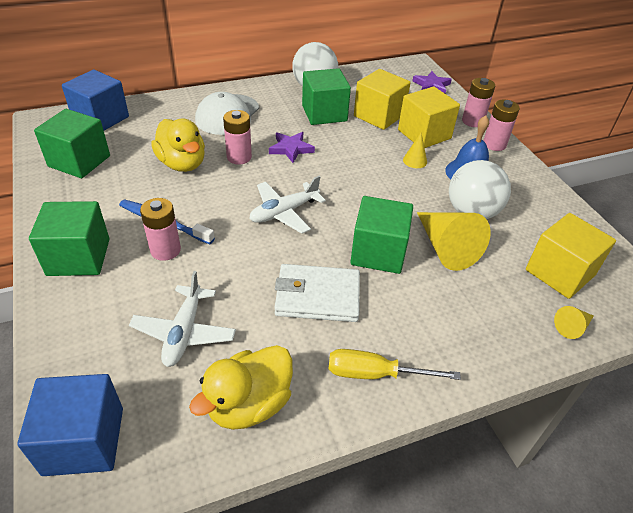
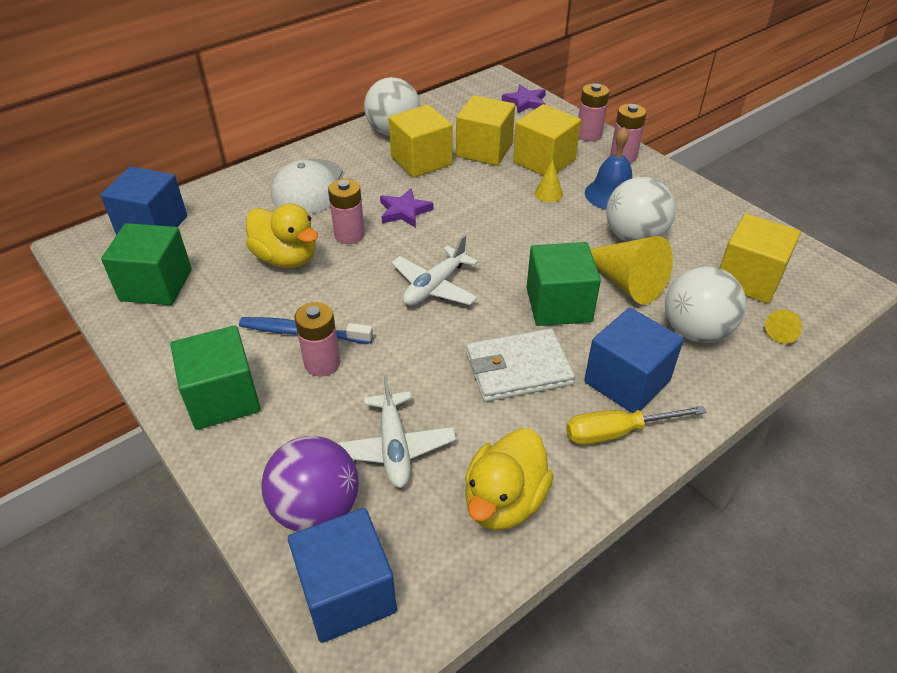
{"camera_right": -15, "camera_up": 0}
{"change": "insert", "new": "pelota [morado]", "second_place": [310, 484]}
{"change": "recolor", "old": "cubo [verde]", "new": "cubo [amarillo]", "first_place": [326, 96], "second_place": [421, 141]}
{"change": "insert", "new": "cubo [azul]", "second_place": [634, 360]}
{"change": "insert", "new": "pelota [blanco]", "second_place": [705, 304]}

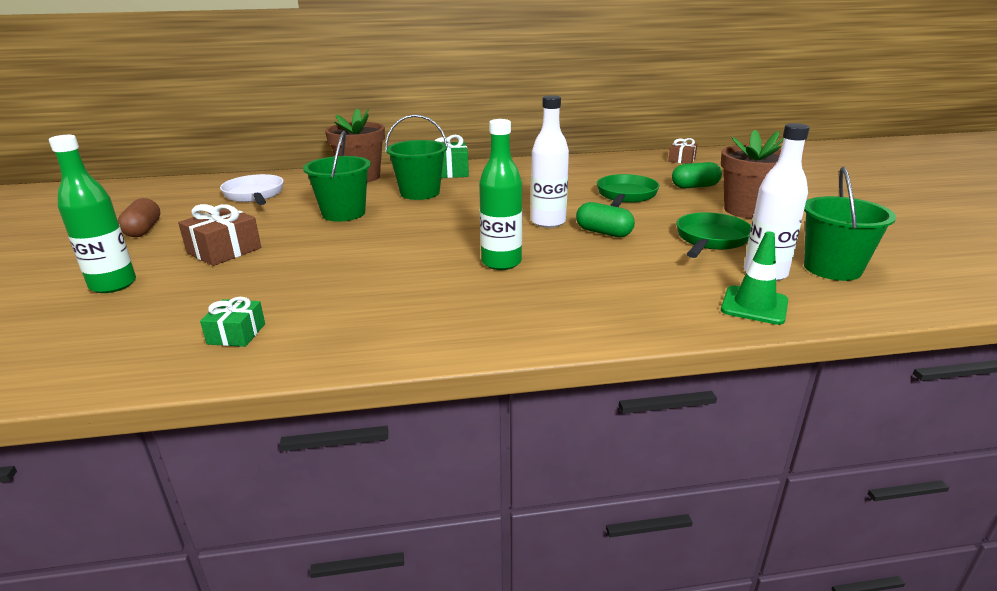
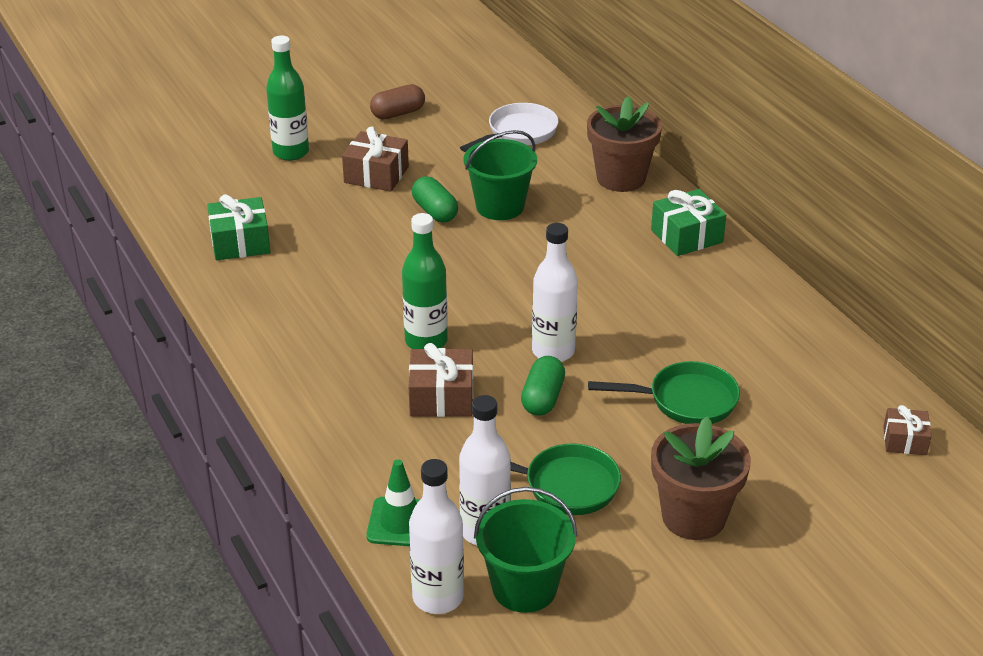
{"camera_right": 70, "camera_up": 10}
{"change": "resize", "old": "regalo [verde]", "first_place": [232, 322], "second_place": [238, 227], "factor": 1.58}
{"change": "insert", "new": "regalo [marrón]", "second_place": [440, 380]}
{"change": "insert", "new": "botella [blanco]", "second_place": [436, 536]}
{"change": "move", "old": "cápsula [verde]", "first_place": [697, 175], "second_place": [435, 199]}
{"change": "delete", "old": "balde [verde]", "first_place": [416, 157]}

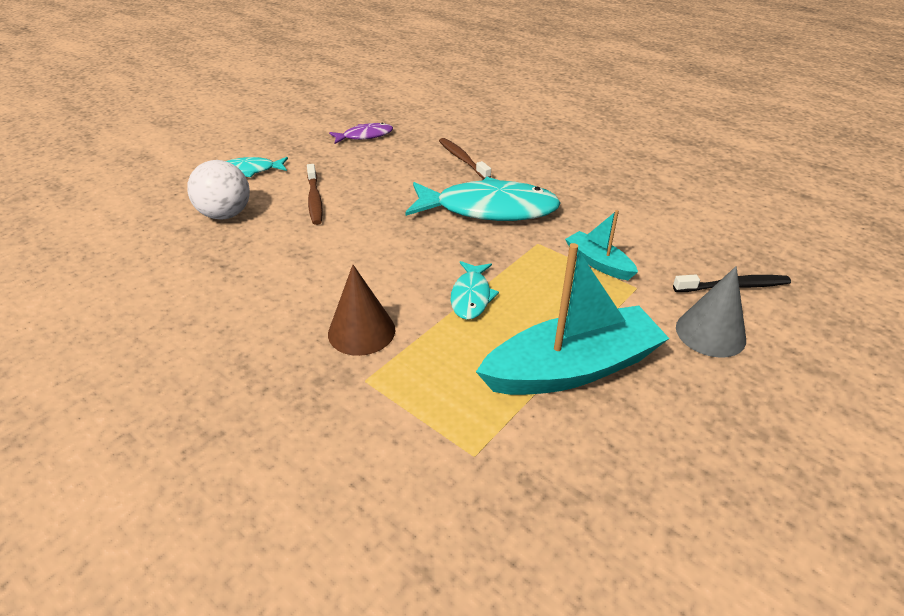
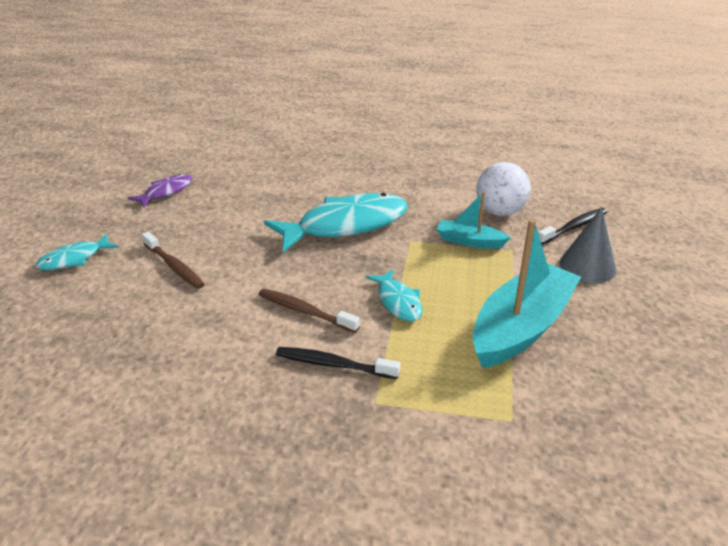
{"camera_right": -30, "camera_up": -5}
{"change": "move", "old": "cepillo de dientes [marrón]", "first_place": [465, 158], "second_place": [309, 310]}
{"change": "replace", "old": "cono [marrón]", "new": "cepillo de dientes [negro]", "first_place": [361, 310], "second_place": [338, 363]}
{"change": "move", "old": "pelota [blanco]", "first_place": [218, 189], "second_place": [503, 189]}

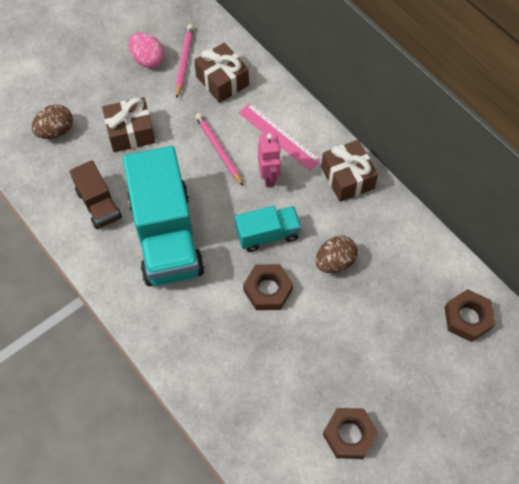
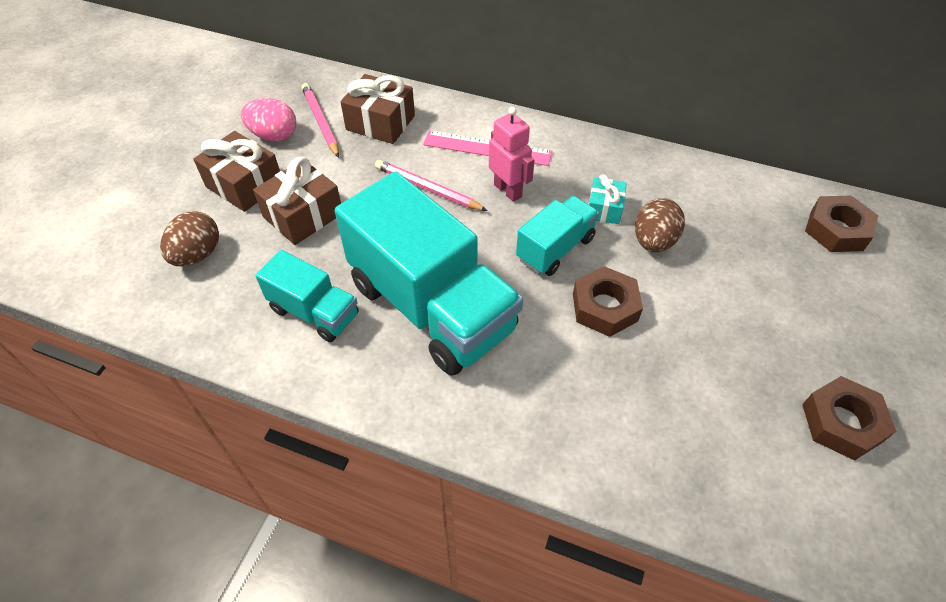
{"camera_right": -30, "camera_up": -10}
{"change": "move", "old": "regalo [marrón]", "first_place": [349, 171], "second_place": [237, 171]}
{"change": "recolor", "old": "camión [marrón]", "new": "camión [turquesa]", "first_place": [95, 194], "second_place": [306, 296]}
{"change": "insert", "new": "regalo [turquesa]", "second_place": [607, 199]}

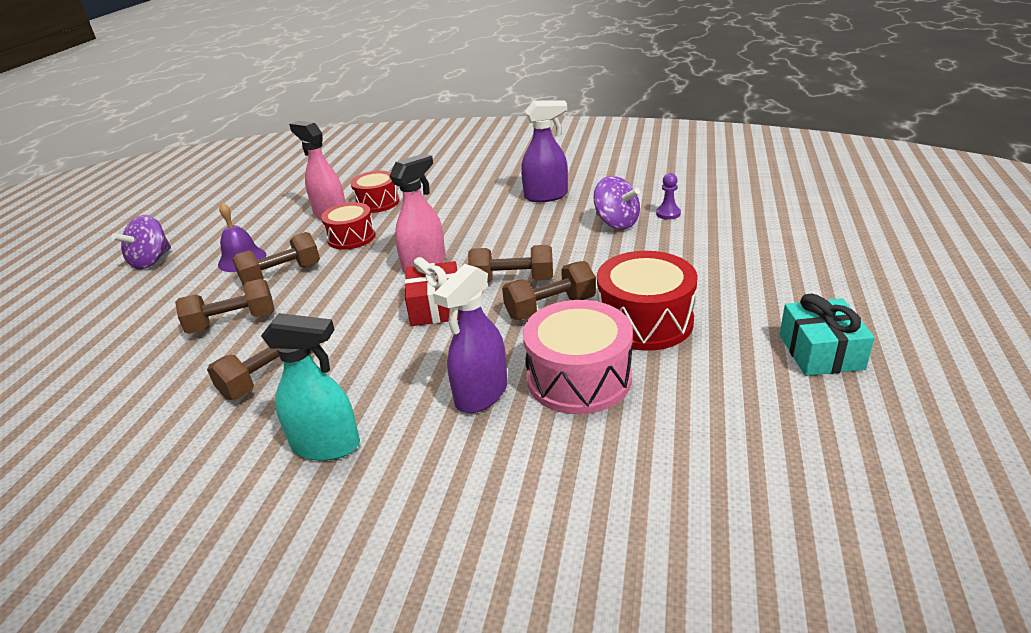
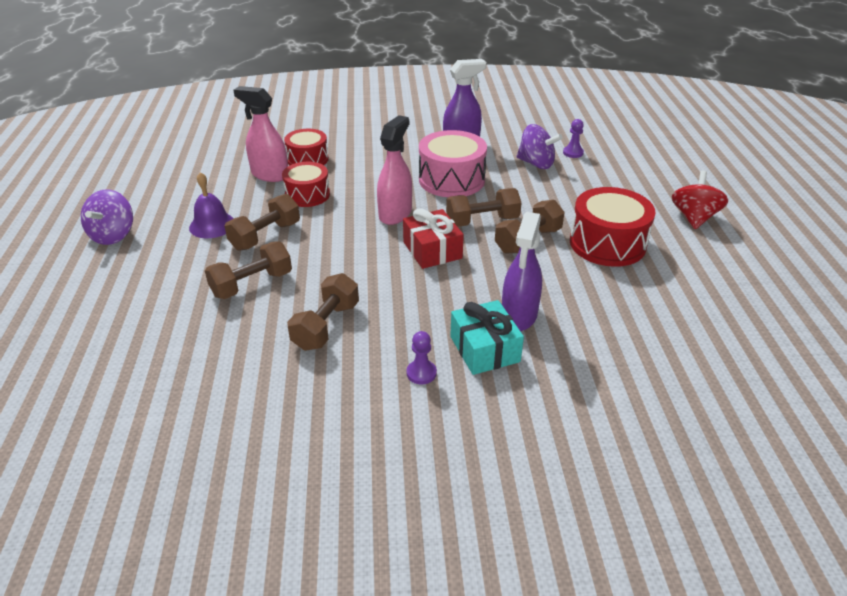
{"camera_right": -20, "camera_up": 5}
{"change": "replace", "old": "pulverizador [turquesa]", "new": "peón [morado]", "first_place": [310, 387], "second_place": [421, 358]}
{"change": "move", "old": "tambor [rosa]", "first_place": [578, 357], "second_place": [453, 163]}
{"change": "move", "old": "regalo [turquesa]", "first_place": [827, 334], "second_place": [487, 337]}
{"change": "insert", "new": "peonza [rojo]", "second_place": [700, 200]}

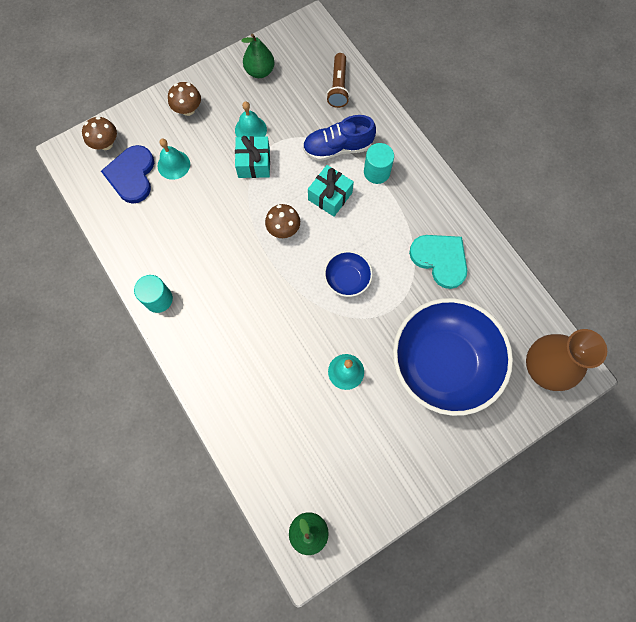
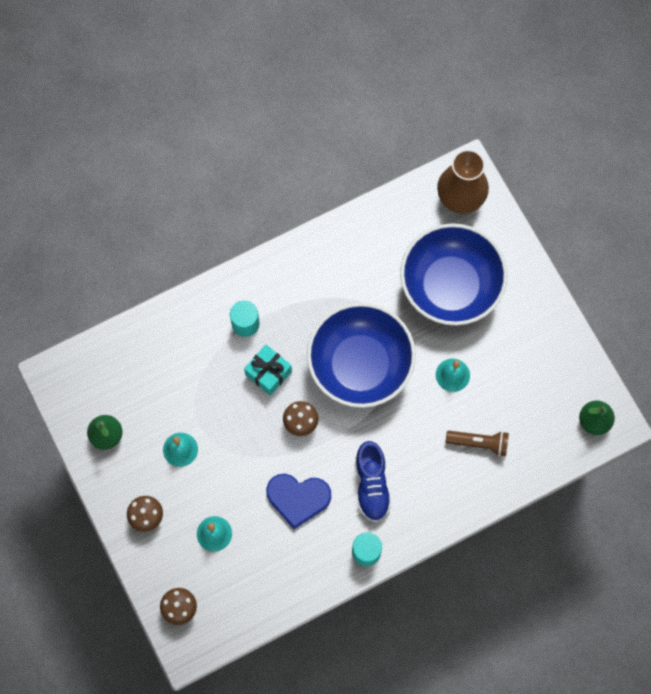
{"camera_right": -85, "camera_up": 0}
{"change": "move", "old": "corazón [azul]", "first_place": [127, 174], "second_place": [298, 501]}
{"change": "resize", "old": "cuenco [azul]", "first_place": [348, 274], "second_place": [361, 355], "factor": 2.26}
{"change": "move", "old": "zapato [azul]", "first_place": [339, 138], "second_place": [373, 481]}
{"change": "move", "old": "lámpara de mano [marrón]", "first_place": [338, 80], "second_place": [477, 444]}
{"change": "delete", "old": "regalo [turquesa]", "first_place": [252, 157]}
{"change": "delete", "old": "corazón [turquesa]", "first_place": [438, 262]}

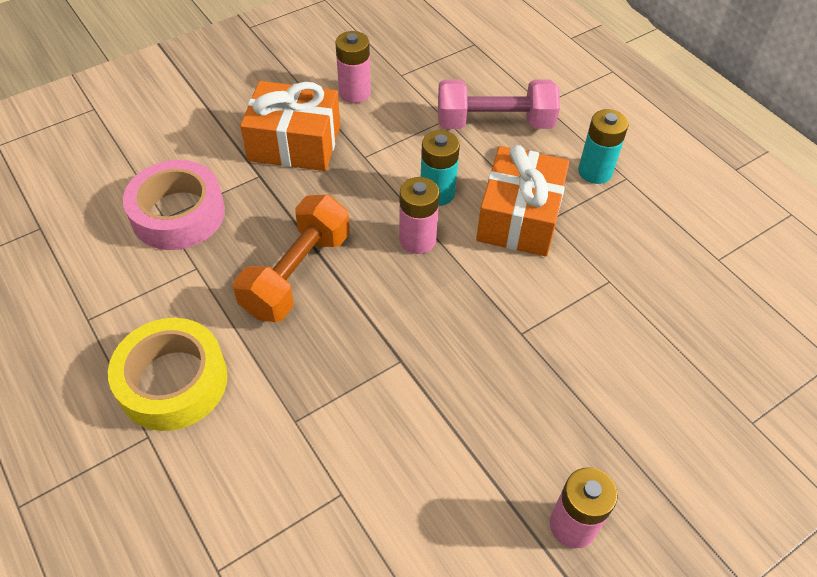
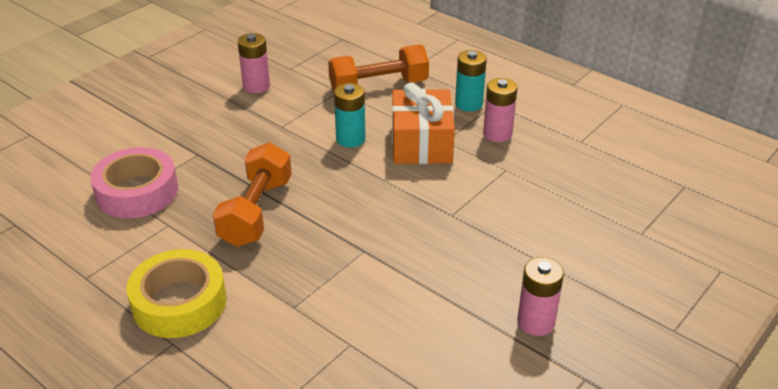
{"camera_right": -15, "camera_up": -15}
{"change": "recolor", "old": "mancuerna [rosa]", "new": "mancuerna [naranja]", "first_place": [499, 104], "second_place": [378, 68]}
{"change": "move", "old": "pila [rosa]", "first_place": [419, 215], "second_place": [500, 110]}
{"change": "delete", "old": "regalo [naranja]", "first_place": [290, 126]}

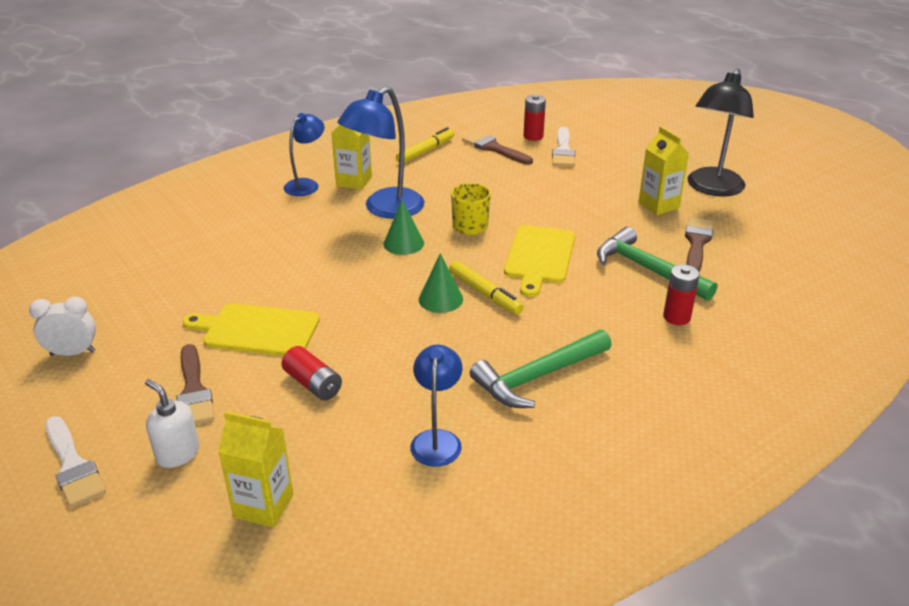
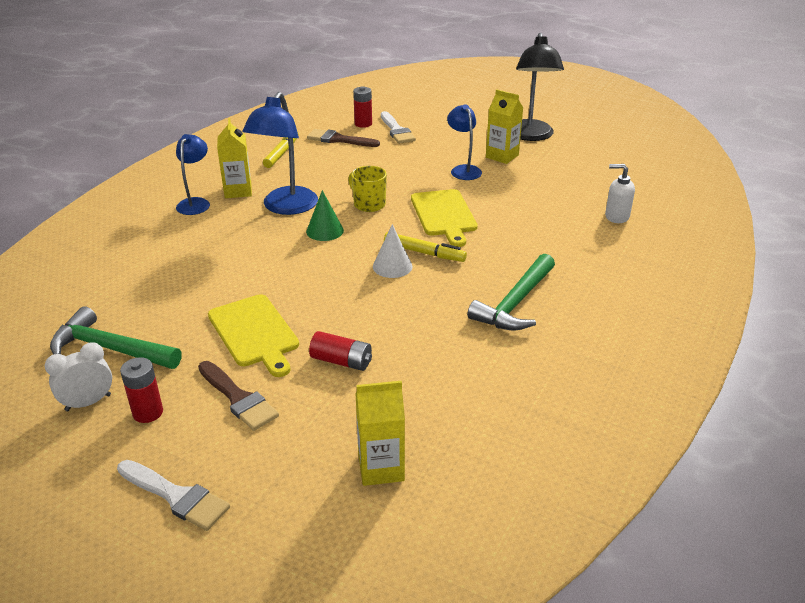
{"camera_right": -25, "camera_up": 0}
{"change": "move", "old": "martillo [verde]", "first_place": [657, 264], "second_place": [116, 337]}
{"change": "move", "old": "pila [rojo]", "first_place": [681, 294], "second_place": [141, 390]}
{"change": "rotate", "old": "tabla de cortar [amarillo]", "first_place": [251, 329], "second_place": [253, 335], "degrees": -105}
{"change": "recolor", "old": "cono [verde]", "new": "cono [blanco]", "first_place": [441, 283], "second_place": [393, 251]}
{"change": "move", "old": "lámpara [azul]", "first_place": [436, 406], "second_place": [464, 142]}
{"change": "move", "old": "dispensador de jabón [blanco]", "first_place": [172, 423], "second_place": [620, 193]}
{"change": "delete", "old": "pincel [marrón]", "first_place": [699, 244]}

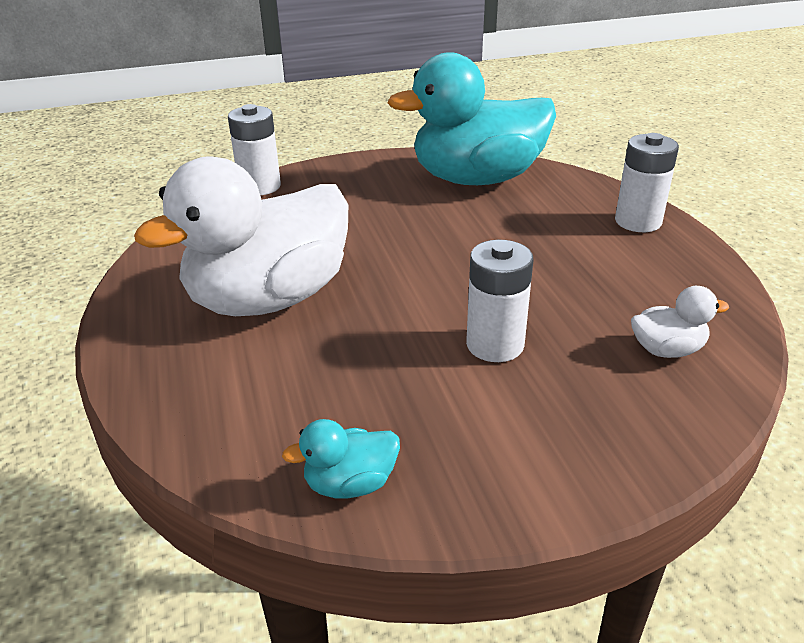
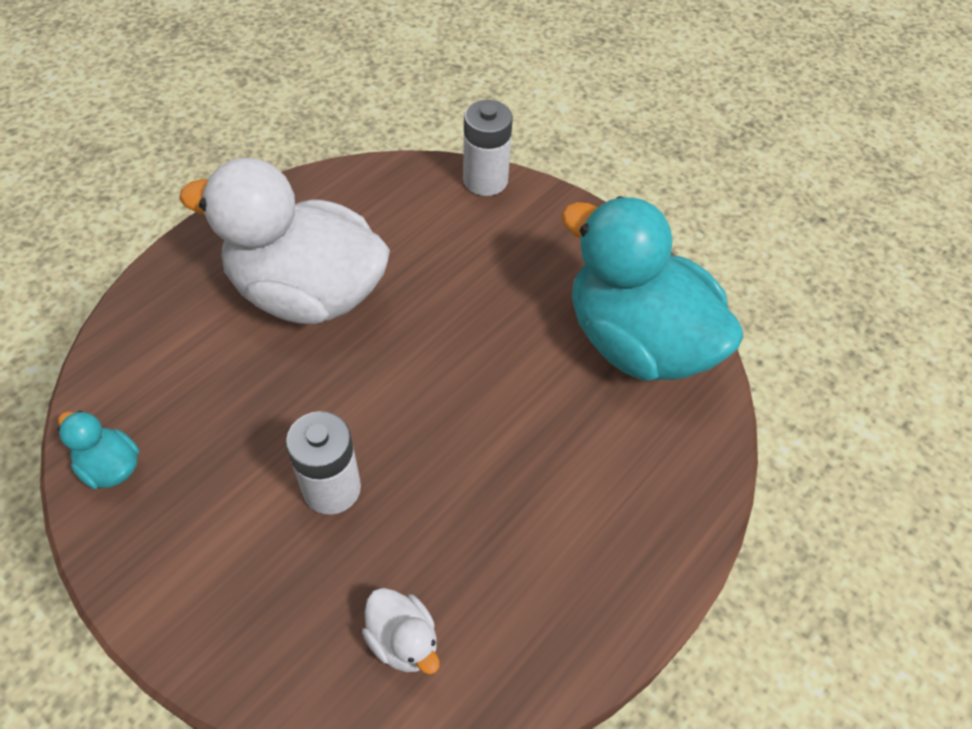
{"camera_right": 55, "camera_up": 20}
{"change": "delete", "old": "pila [blanco]", "first_place": [647, 182]}

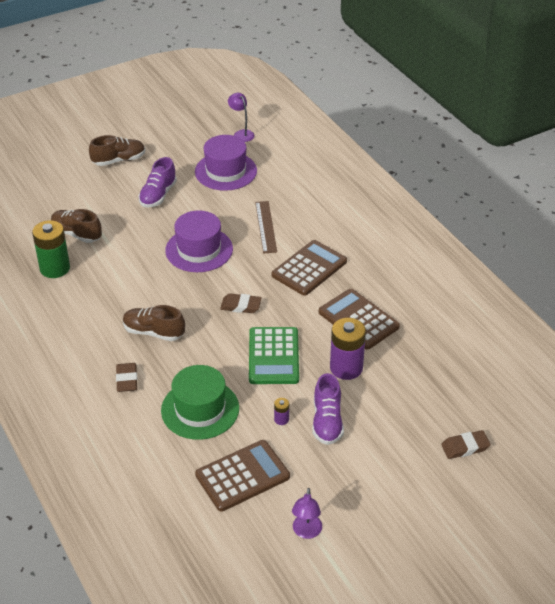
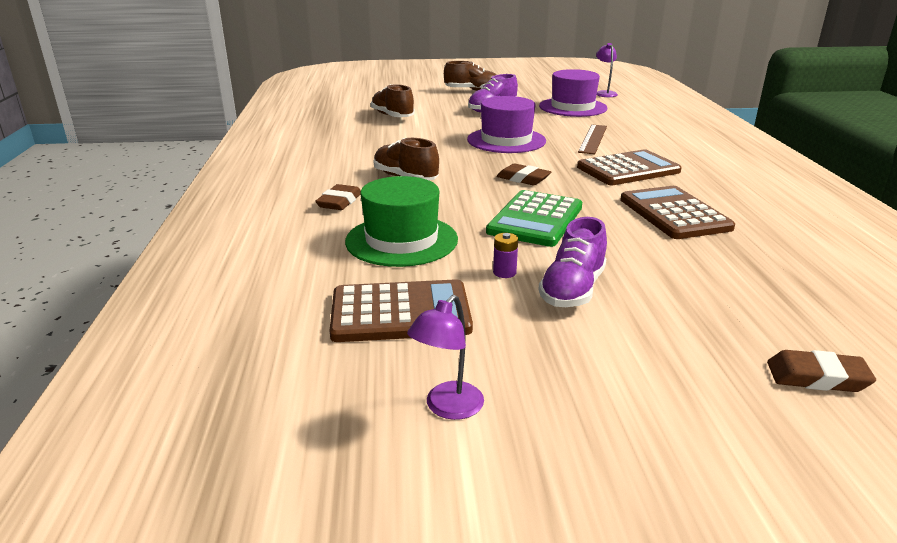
{"camera_right": 25, "camera_up": -15}
{"change": "delete", "old": "pila [verde]", "first_place": [51, 249]}
{"change": "delete", "old": "pila [morado]", "first_place": [348, 349]}

